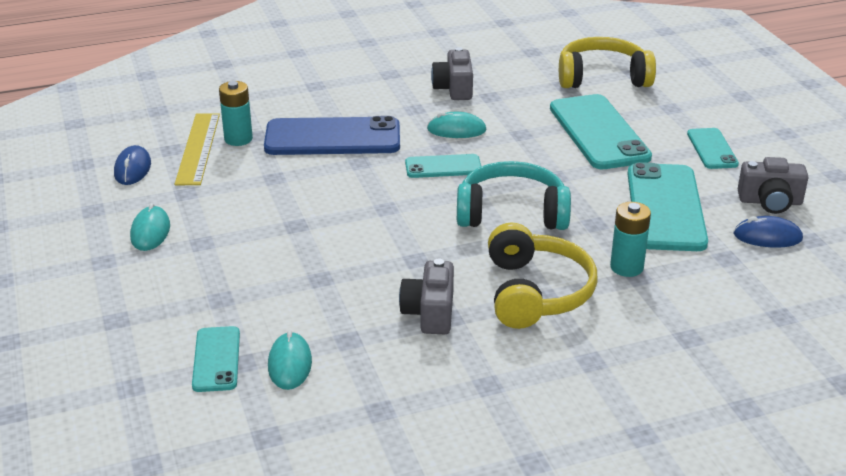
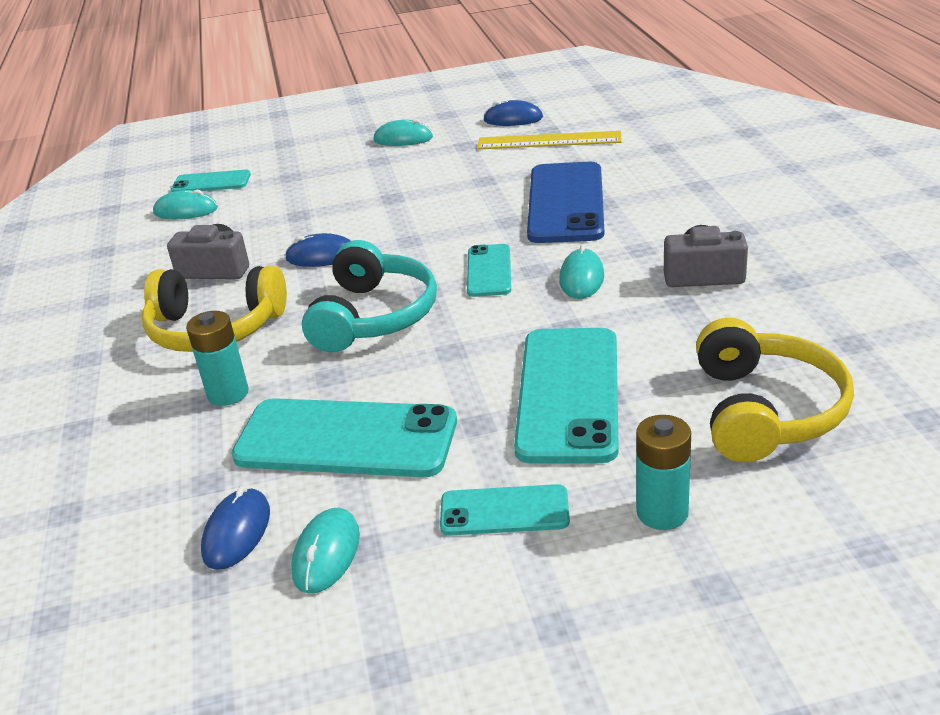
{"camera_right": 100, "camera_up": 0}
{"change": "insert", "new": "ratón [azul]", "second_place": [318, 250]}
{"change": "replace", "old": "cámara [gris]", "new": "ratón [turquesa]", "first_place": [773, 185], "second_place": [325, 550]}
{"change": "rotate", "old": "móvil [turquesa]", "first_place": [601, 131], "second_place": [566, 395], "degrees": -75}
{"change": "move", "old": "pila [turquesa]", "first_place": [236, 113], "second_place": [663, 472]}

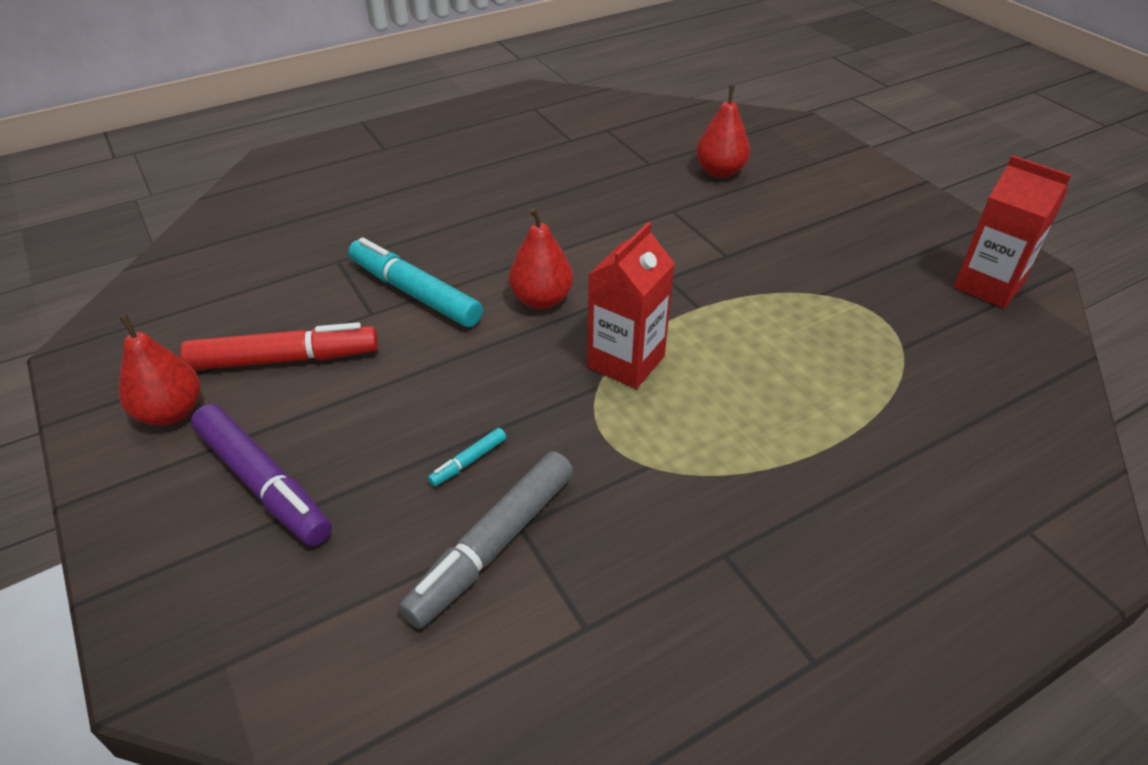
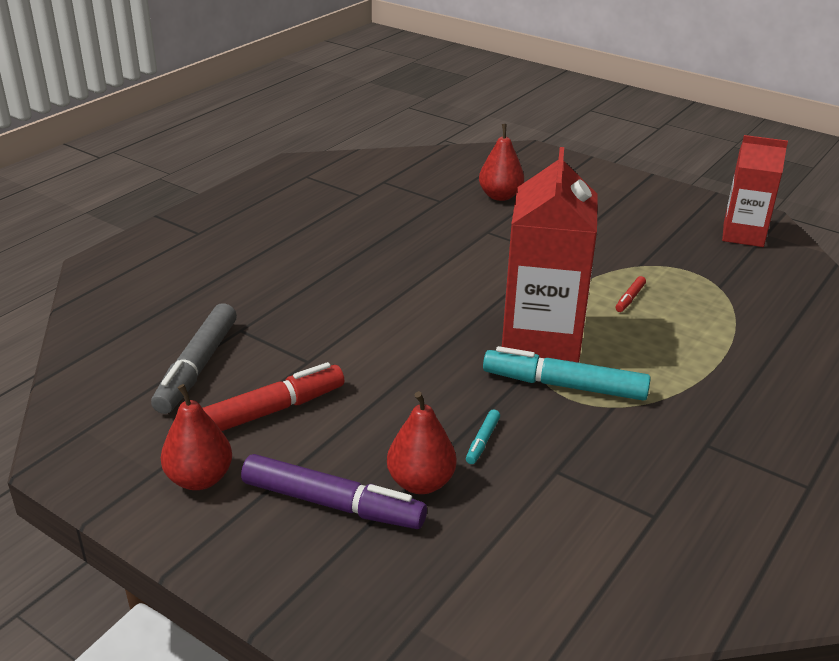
{"camera_right": -25, "camera_up": -10}
{"change": "move", "old": "rotulador [gris]", "first_place": [486, 540], "second_place": [194, 358]}
{"change": "move", "old": "pera [rojo]", "first_place": [541, 258], "second_place": [421, 442]}
{"change": "move", "old": "rotulador [turquesa]", "first_place": [415, 282], "second_place": [567, 373]}
{"change": "resize", "old": "cartón de leche [rojo]", "first_place": [631, 305], "second_place": [550, 255], "factor": 1.58}
{"change": "insert", "new": "rotulador [rojo]", "second_place": [631, 294]}

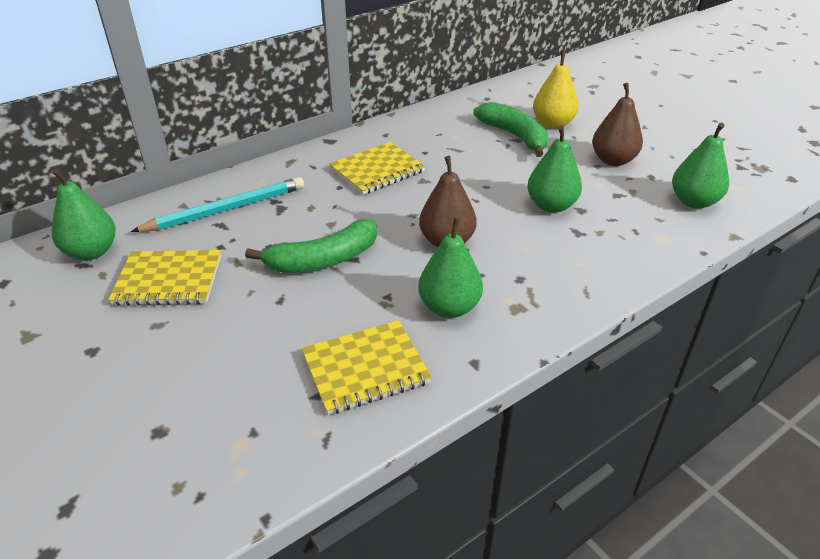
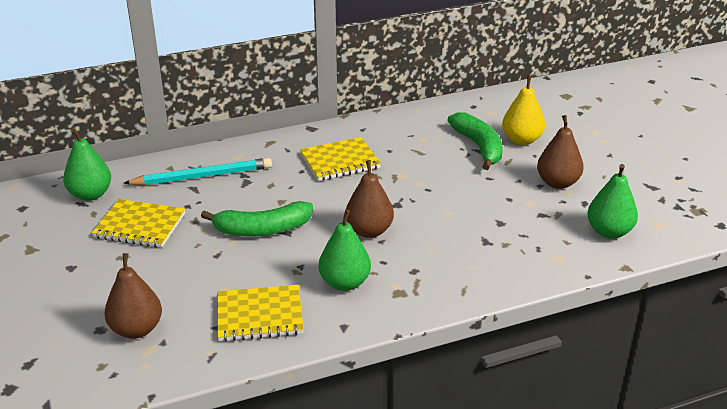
{"camera_right": 15, "camera_up": -5}
{"change": "insert", "new": "pera [marrón]", "second_place": [133, 296]}
{"change": "delete", "old": "pera [verde]", "first_place": [554, 169]}

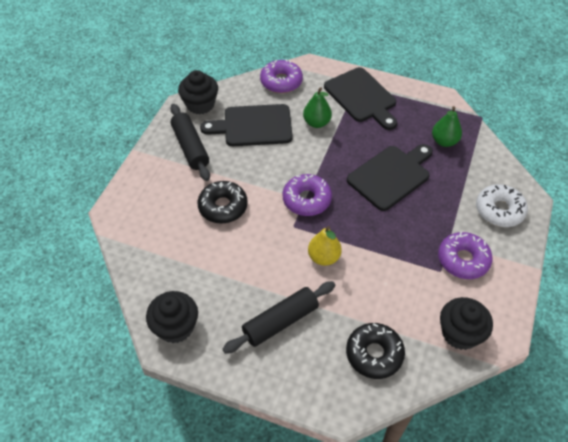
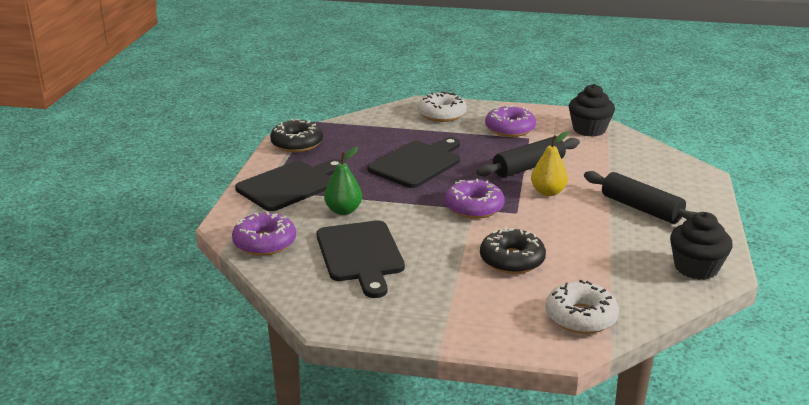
{"camera_right": -100, "camera_up": -25}
{"change": "move", "old": "rosquilla [negro]", "first_place": [375, 351], "second_place": [296, 135]}
{"change": "rotate", "old": "tabla de cortar [negro]", "first_place": [390, 177], "second_place": [414, 162], "degrees": 90}
{"change": "move", "old": "rodillo [negro]", "first_place": [190, 142], "second_place": [528, 157]}
{"change": "insert", "new": "rosquilla [blanco]", "second_place": [582, 307]}
{"change": "delete", "old": "magdalena [negro]", "first_place": [198, 92]}
{"change": "delete", "old": "pera [verde]", "first_place": [447, 126]}

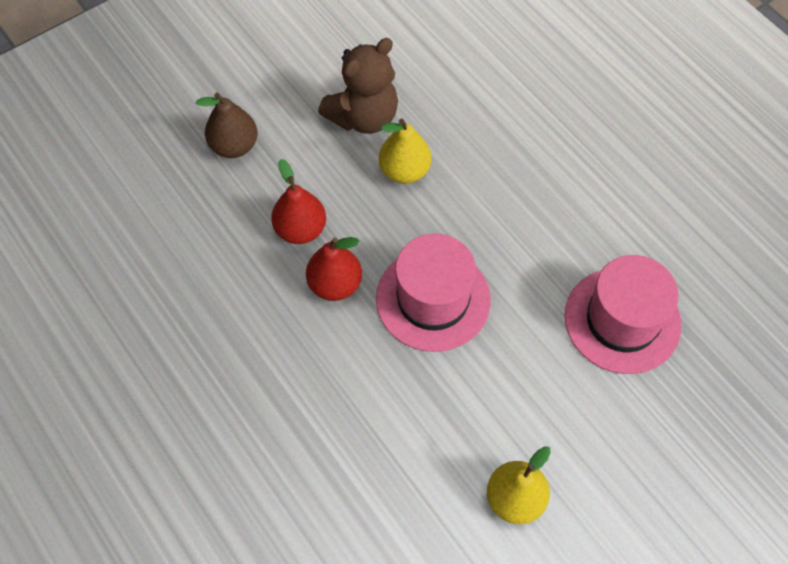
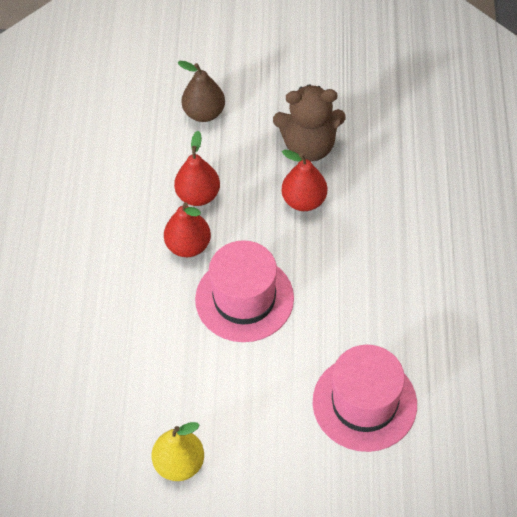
{"camera_right": 40, "camera_up": -5}
{"change": "recolor", "old": "pera [amarillo]", "new": "pera [rojo]", "first_place": [405, 151], "second_place": [304, 180]}

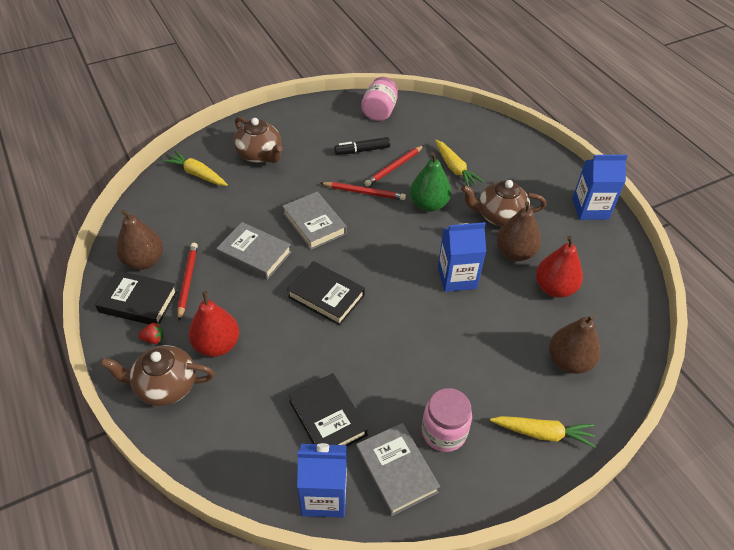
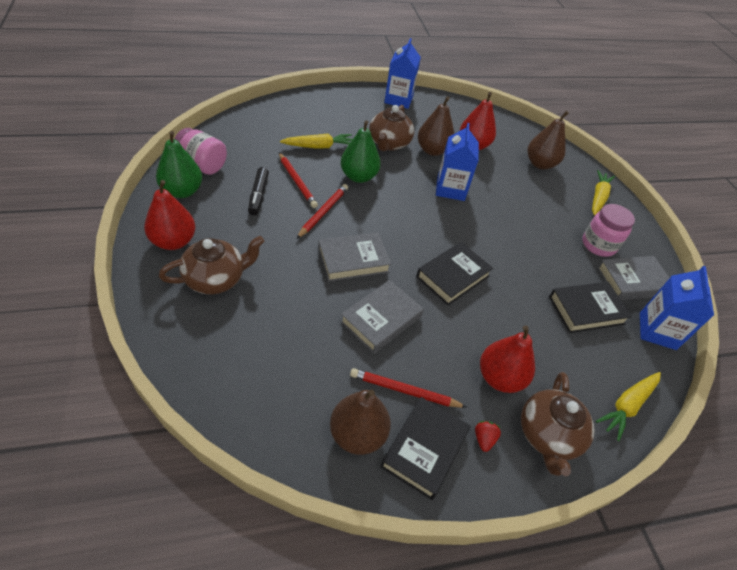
{"camera_right": -80, "camera_up": 0}
{"change": "insert", "new": "pera [rojo]", "second_place": [169, 215]}
{"change": "insert", "new": "pera [verde]", "second_place": [179, 164]}
{"change": "move", "old": "zanahoria [amarillo]", "first_place": [195, 168], "second_place": [628, 406]}

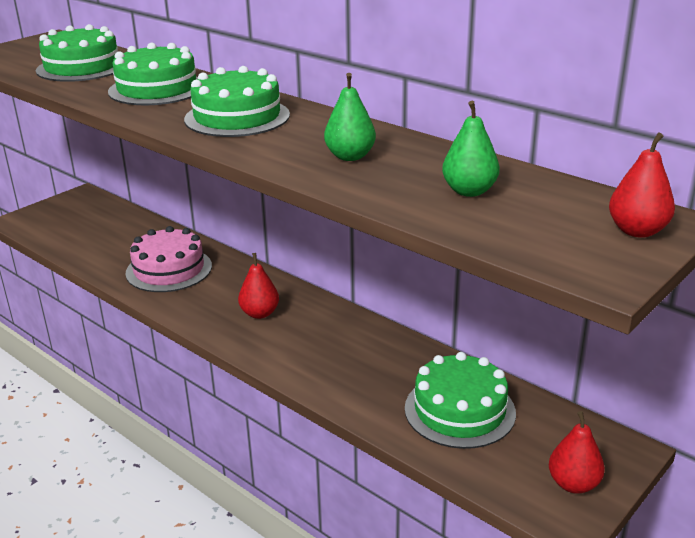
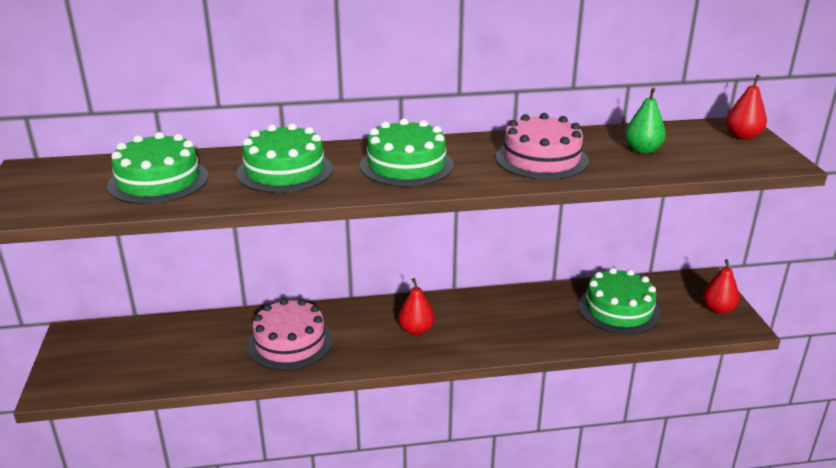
{"camera_right": -50, "camera_up": 0}
{"change": "replace", "old": "pera [verde]", "new": "tarta [rosa]", "first_place": [350, 117], "second_place": [542, 146]}

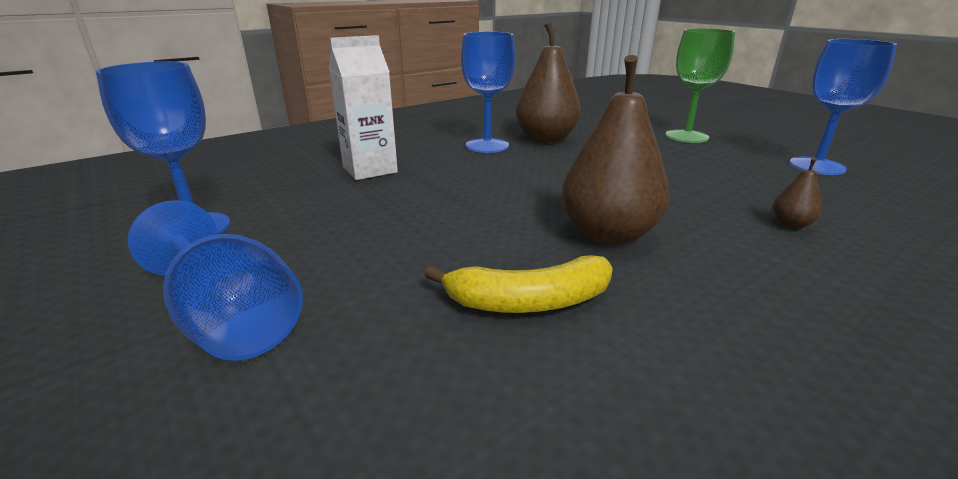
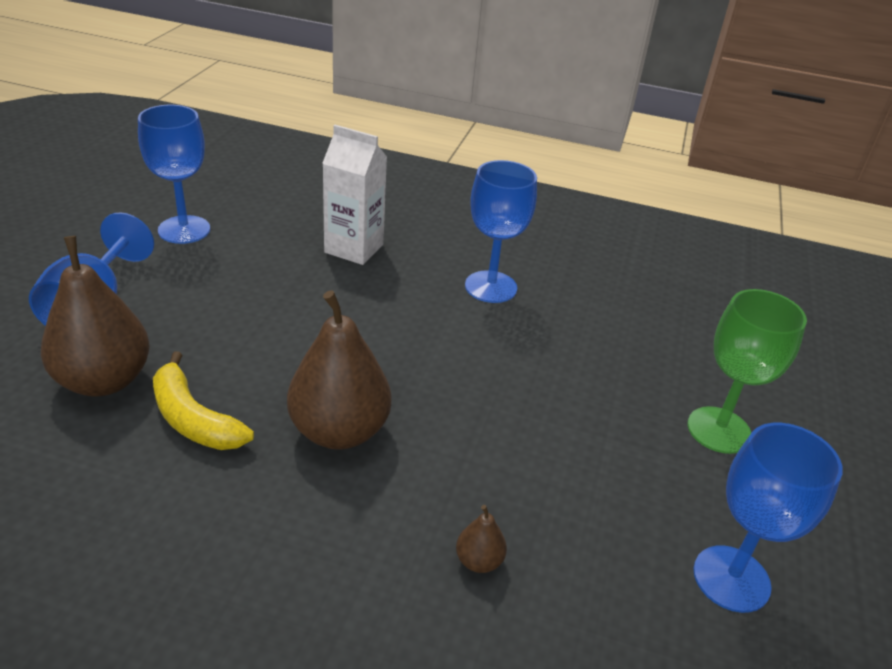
{"camera_right": 50, "camera_up": 10}
{"change": "move", "old": "pera [marrón]", "first_place": [548, 82], "second_place": [95, 316]}

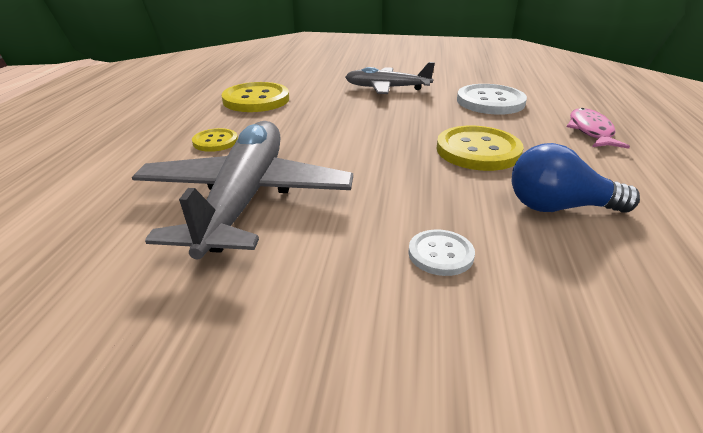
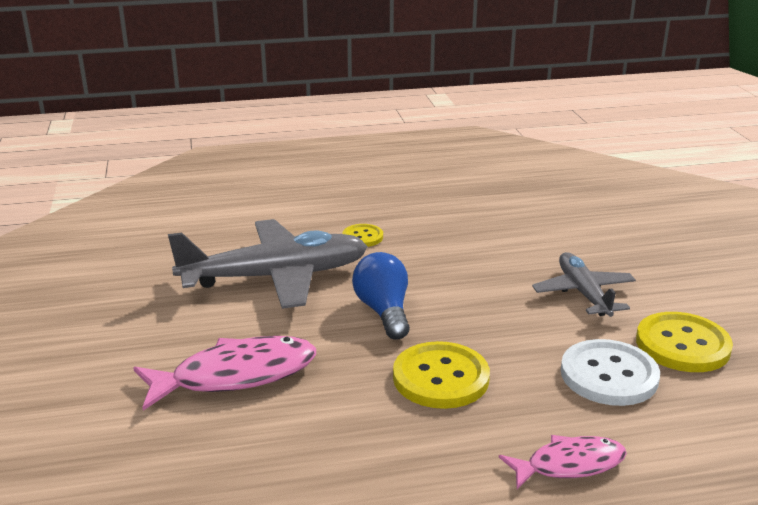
{"camera_right": 70, "camera_up": -5}
{"change": "replace", "old": "botón [blanco]", "new": "pez [rosa]", "first_place": [441, 252], "second_place": [224, 373]}
{"change": "move", "old": "bombilla [azul]", "first_place": [576, 178], "second_place": [381, 296]}
{"change": "move", "old": "botón [amarillo]", "first_place": [255, 97], "second_place": [684, 342]}

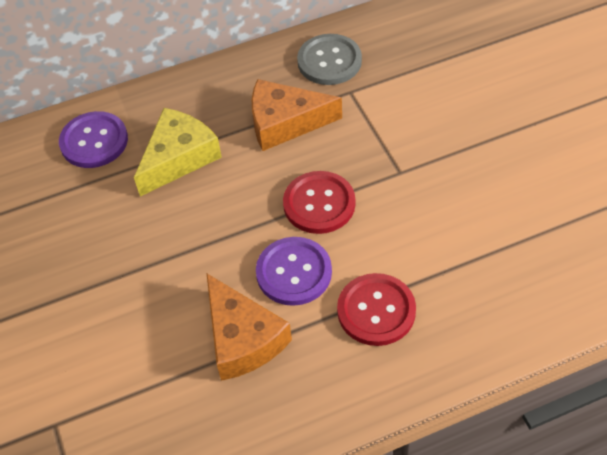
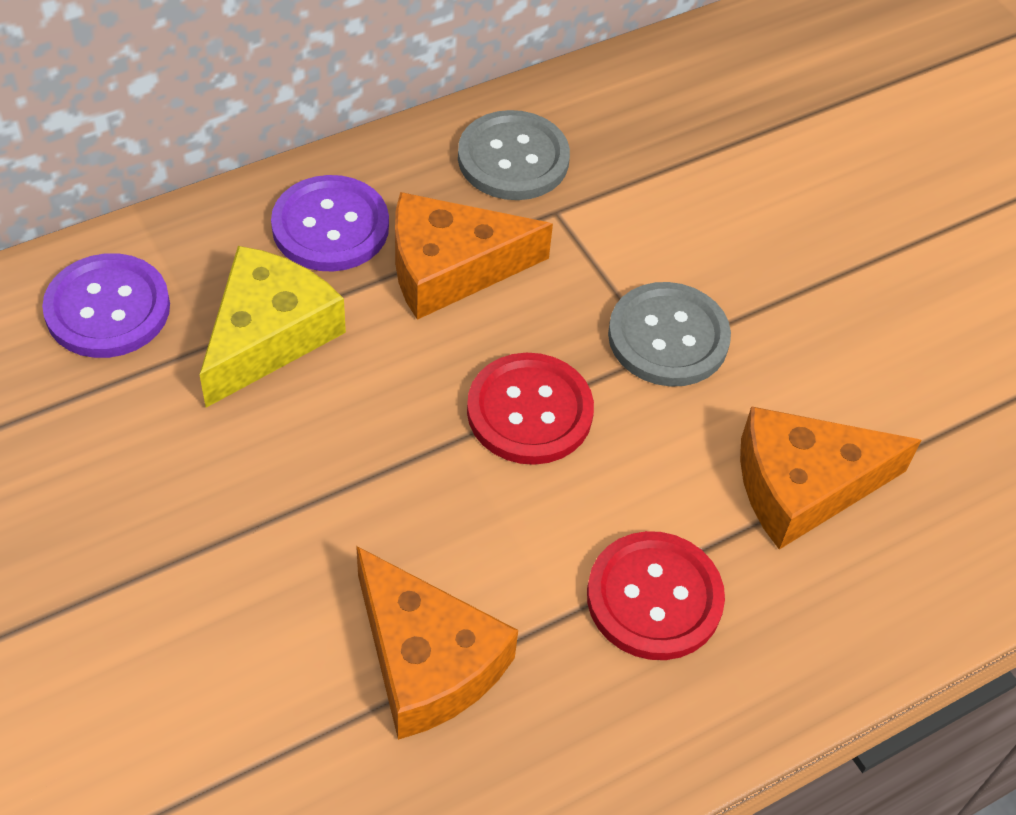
{"camera_right": -15, "camera_up": 0}
{"change": "move", "old": "botón [morado]", "first_place": [294, 271], "second_place": [330, 223]}
{"change": "insert", "new": "botón [gris]", "second_place": [669, 334]}
{"change": "insert", "new": "queso [naranja]", "second_place": [831, 478]}

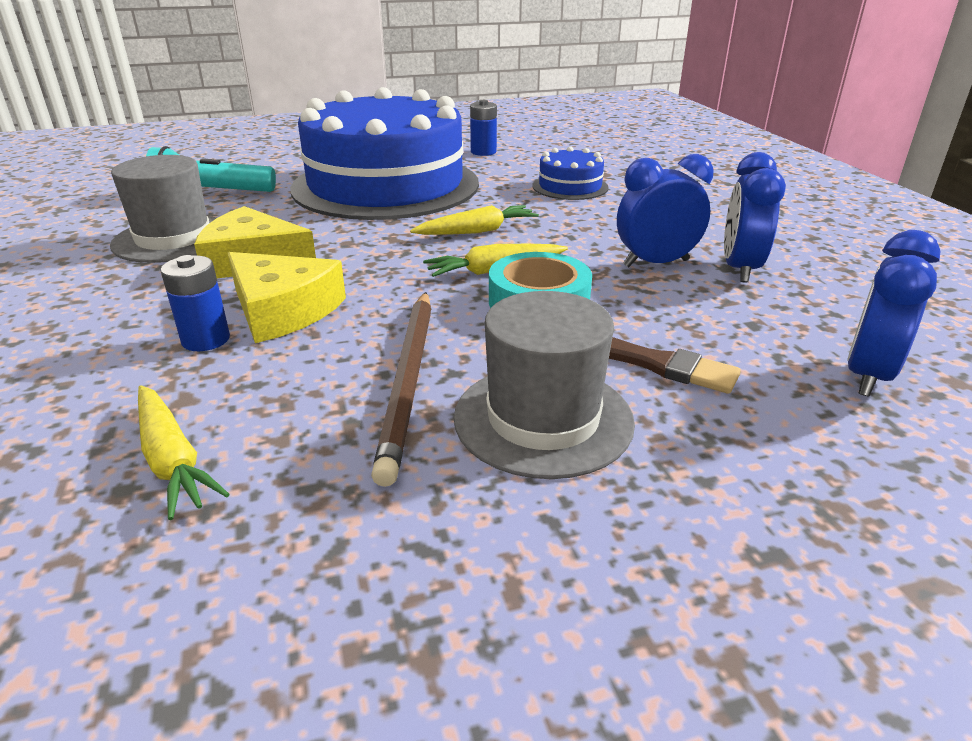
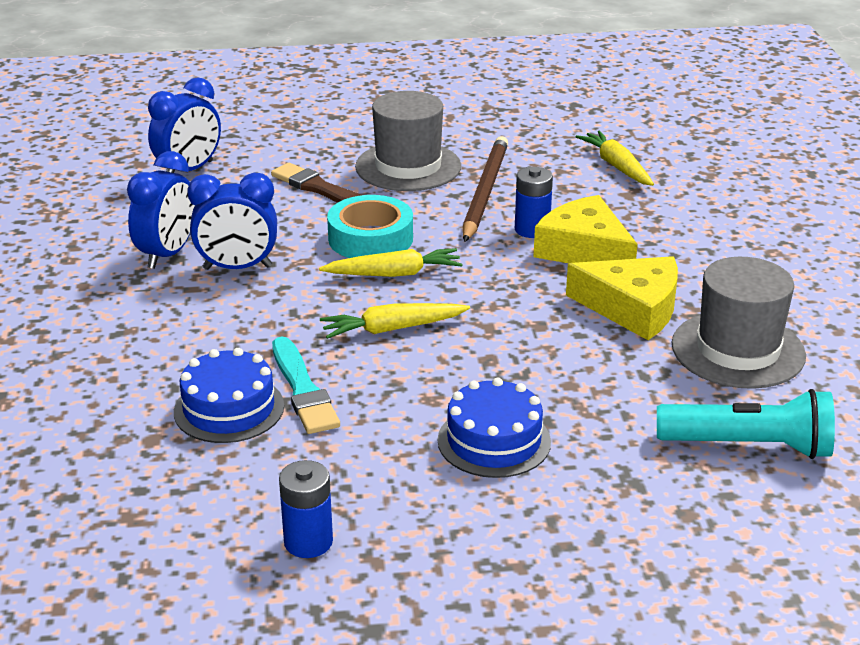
{"camera_right": -170, "camera_up": 0}
{"change": "insert", "new": "pincel [turquesa]", "second_place": [306, 385]}
{"change": "resize", "old": "tarta [azul]", "first_place": [384, 153], "second_place": [494, 427], "factor": 0.4}
{"change": "move", "old": "pila [azul]", "first_place": [195, 303], "second_place": [534, 202]}

